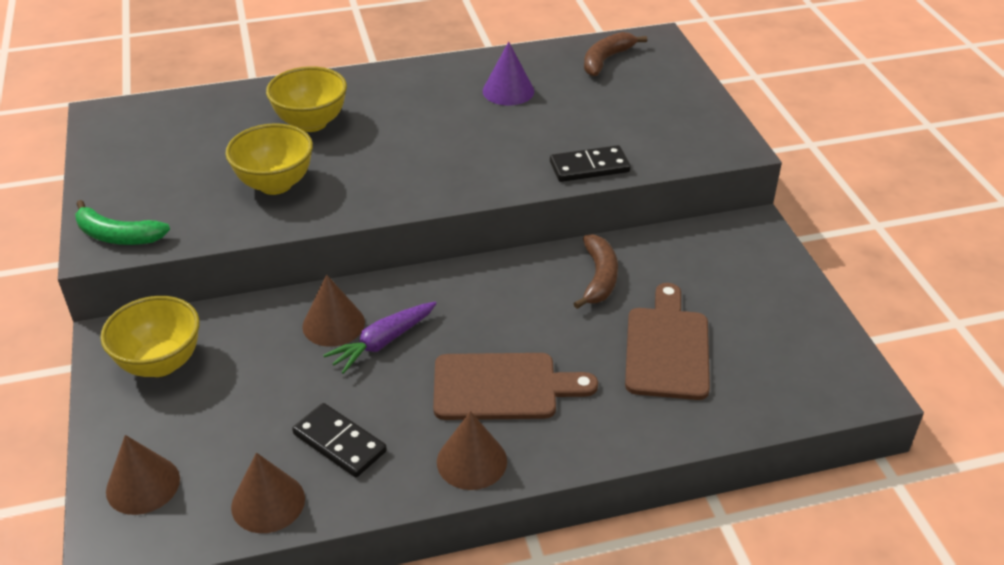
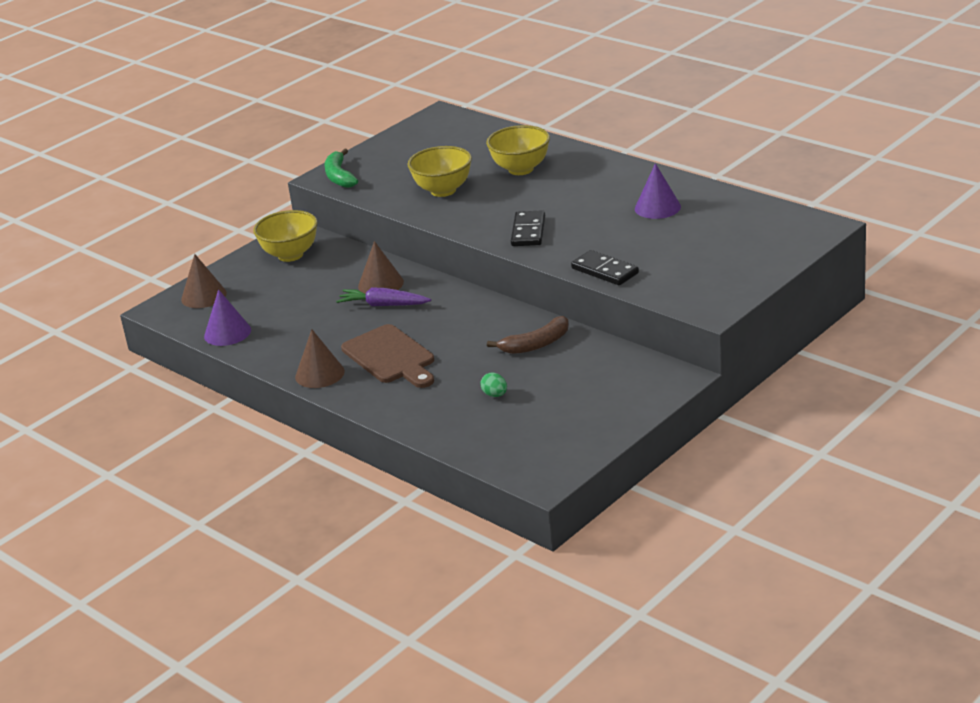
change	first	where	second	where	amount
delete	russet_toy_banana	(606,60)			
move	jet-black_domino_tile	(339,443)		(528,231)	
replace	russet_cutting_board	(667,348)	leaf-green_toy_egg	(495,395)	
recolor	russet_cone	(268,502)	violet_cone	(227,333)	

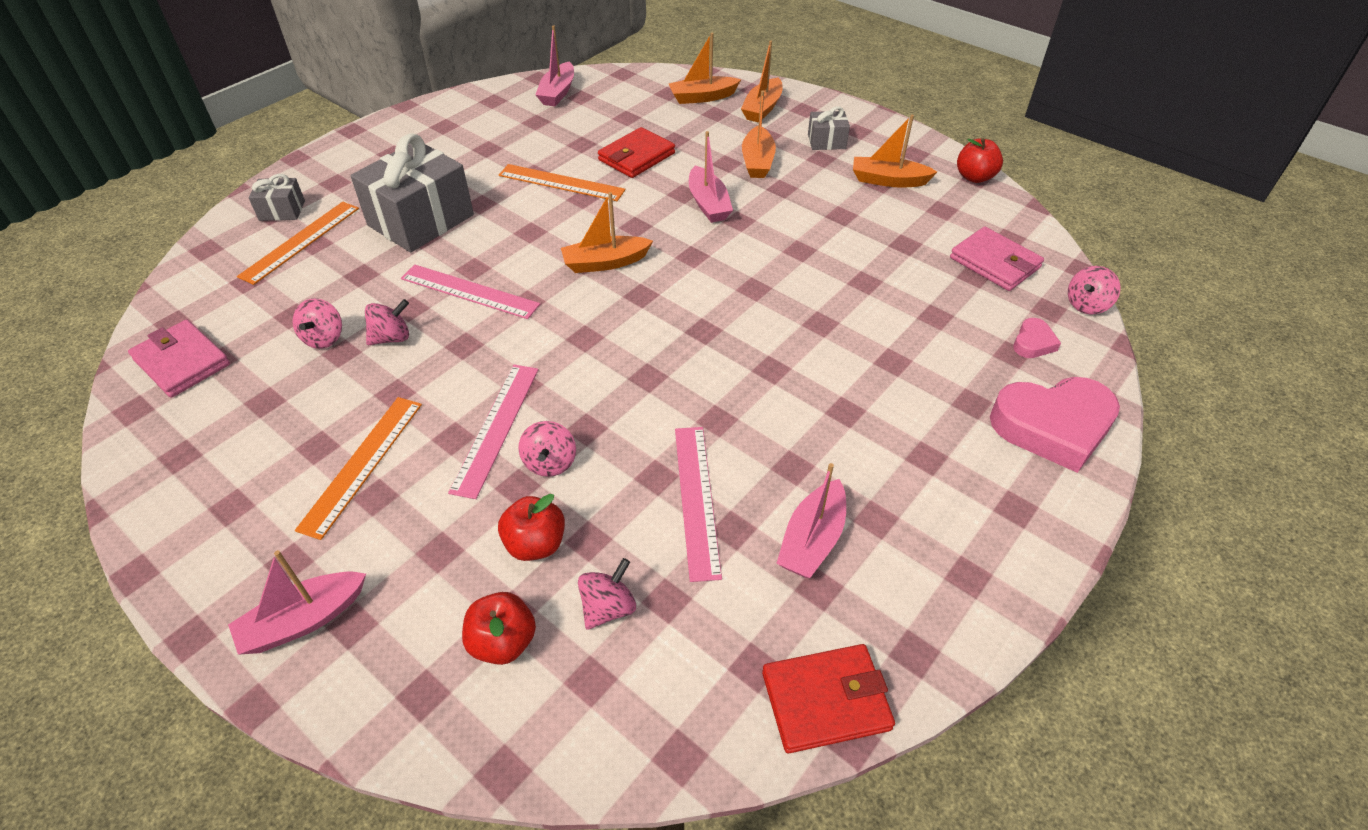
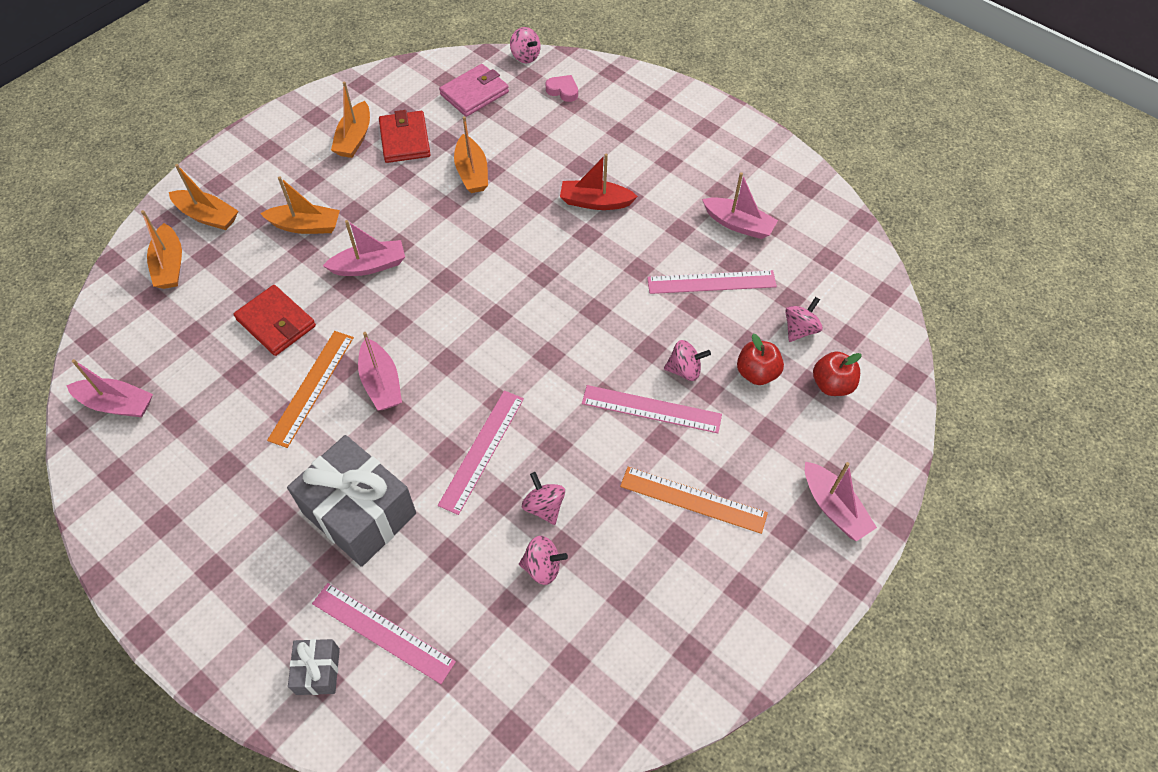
change	first	where	second	where	amount
delete	rose-pink_wallet	(182,362)			
delete	grey_gift	(826,141)			
delete	red_apple	(974,177)			
delete	rose-pink_heart_shape	(1053,427)			
insert			rose-pink_sailboat	(381,383)	
insert			red_sailboat	(595,202)	
move	bright_orange_sailboat	(605,262)		(472,172)	
move	red_wallet	(825,700)		(405,140)	
recolor	bright_orange_straightedge	(300,241)	rose-pink_straightedge	(382,632)	
rotate	rose-pink_whirligig	(608,607)		(800,329)	90 degrees clockwise

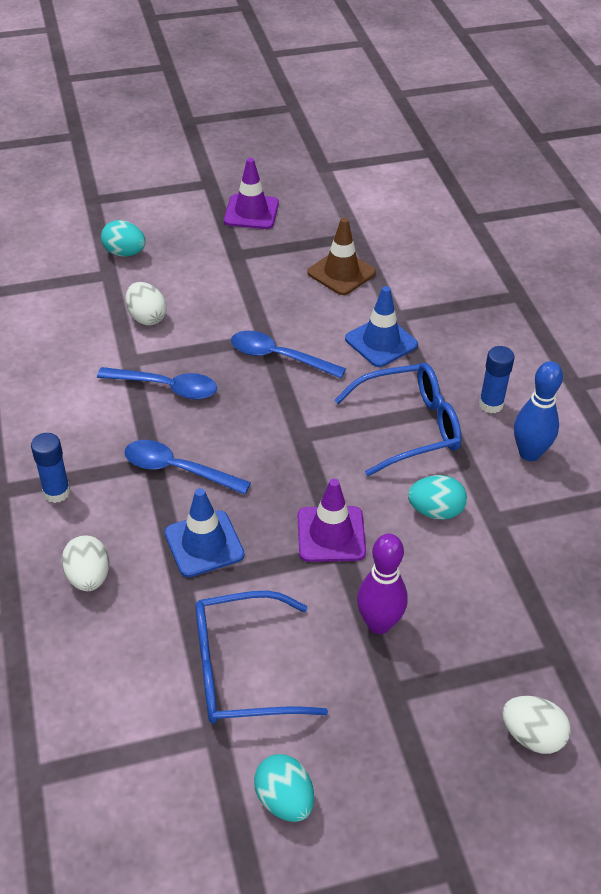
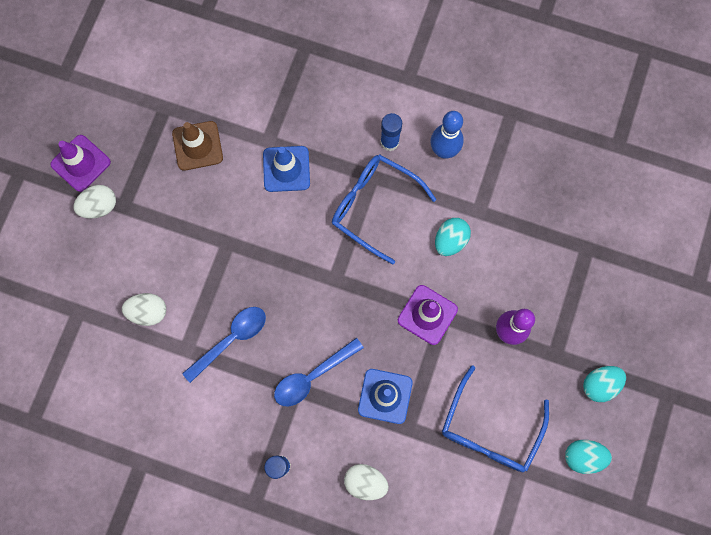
change	first	where	second	where	amount
delete	blue_tablespoon	(279,357)			
move	teal_toy_egg	(125,253)		(599,384)	
move	snow-white_toy_egg	(532,736)		(99,206)	
rotate	blue_spectacles	(409,427)		(374,206)	75 degrees counterclockwise

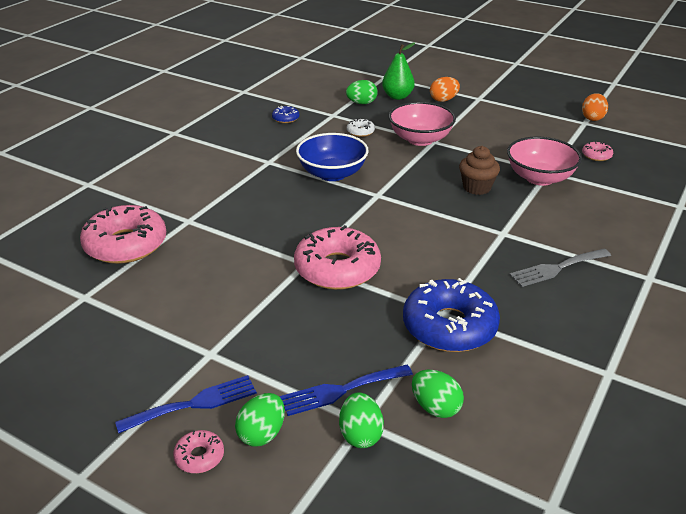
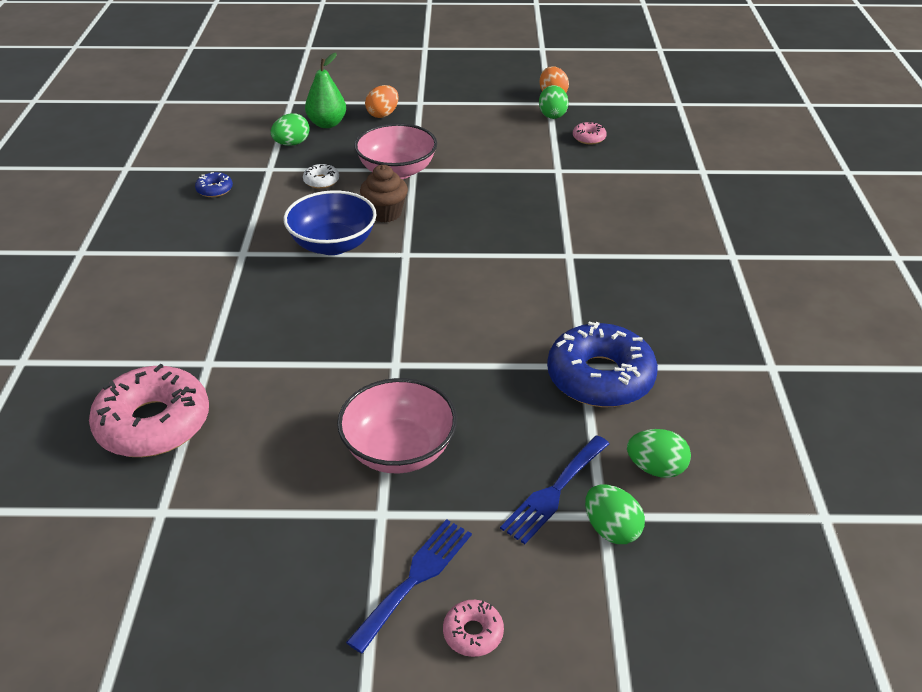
change	first	where	second	where	amount
delete	rose-pink_donut	(337,269)			
delete	grey_fork	(557,268)			
move	leaf-green_toy_egg	(262,434)		(552,115)	
move	russet_muffin	(477,187)		(385,213)	
move	rose-pink_bowl	(539,178)		(399,450)	

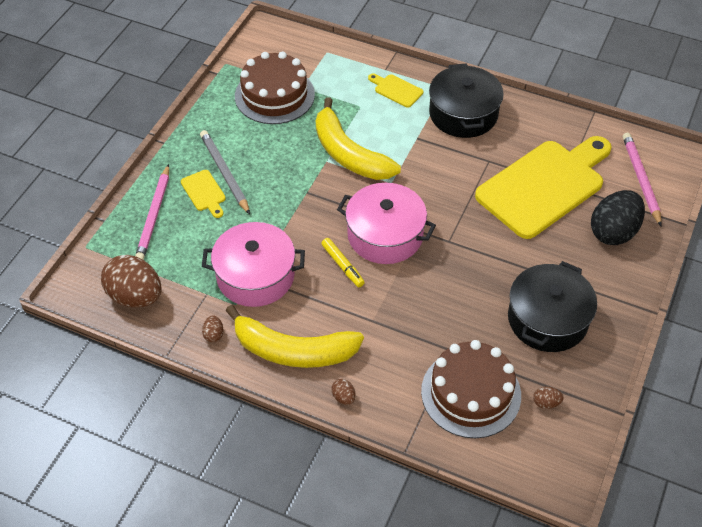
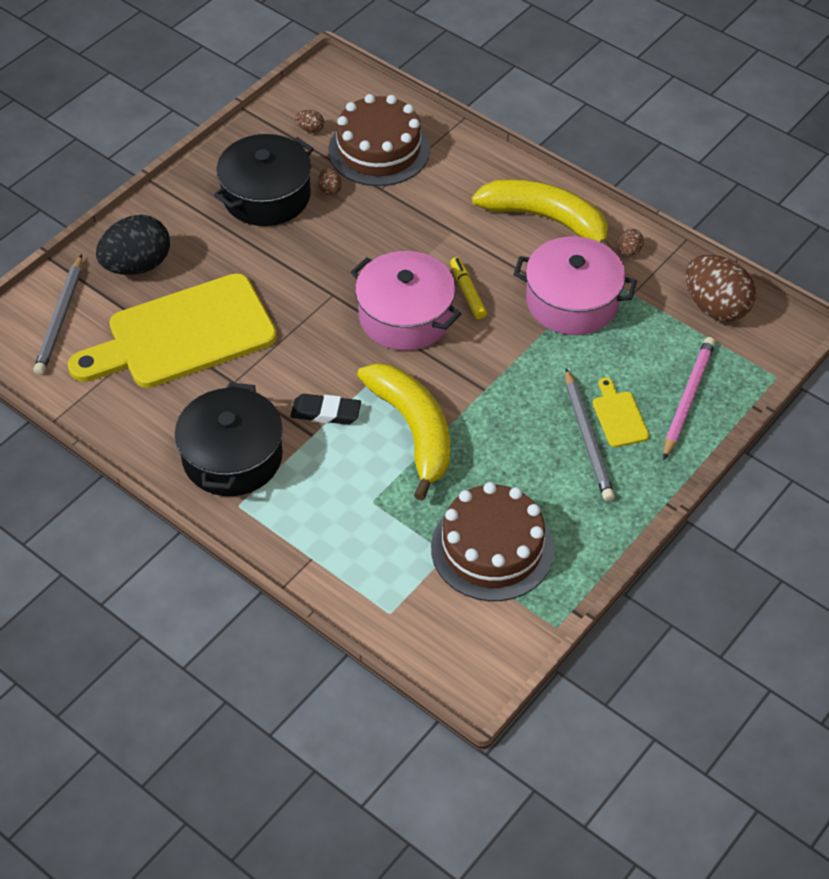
change	first	where	second	where	amount
delete	golden_cutting_board	(396,90)			
insert			jet-black_eraser	(326,413)	
move	russet_toy_egg	(343,397)		(330,190)	
recolor	rose-pink_lead_pencil	(641,179)	grey_lead_pencil	(60,318)	

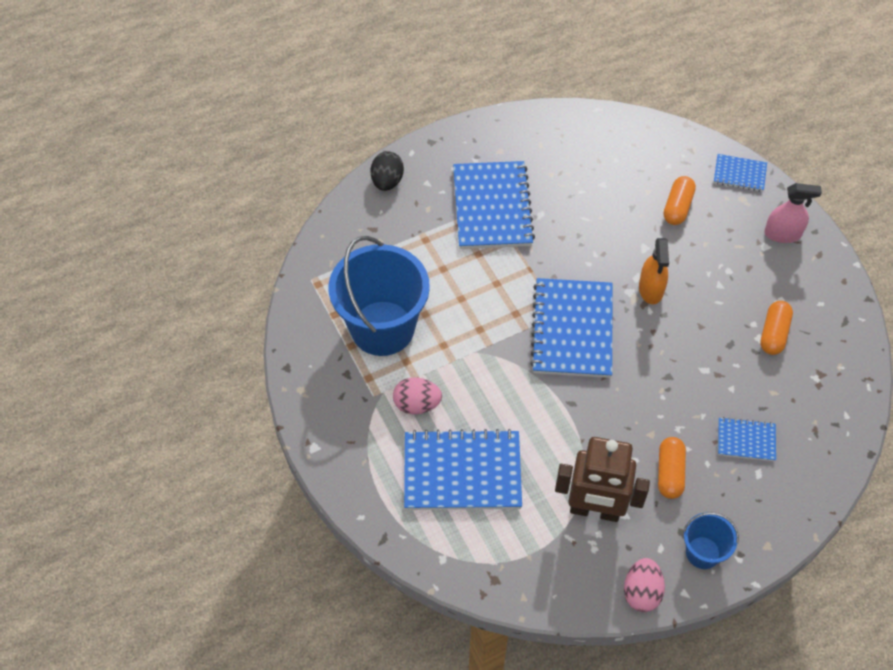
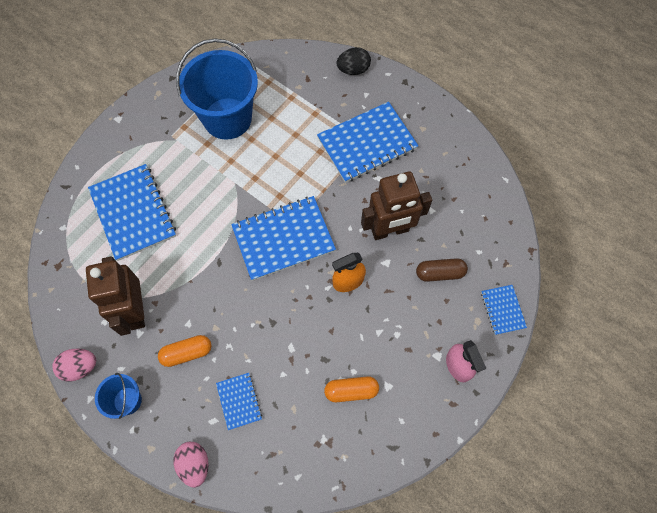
change	first	where	second	where	amount
insert			russet_toy_robot	(390,230)	
move	rose-pink_toy_egg	(417,404)		(194,464)	
recolor	bright_orange_pill_shape	(677,207)	russet_pill_shape	(440,273)	

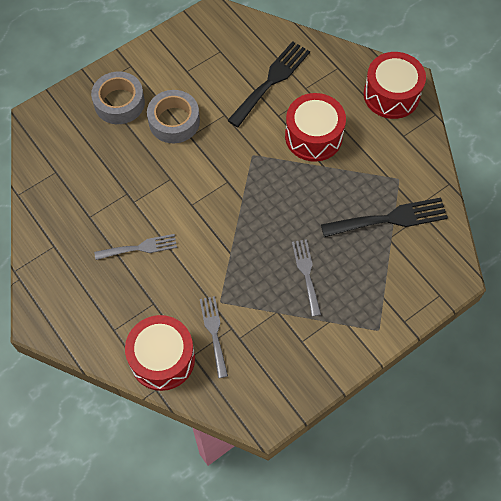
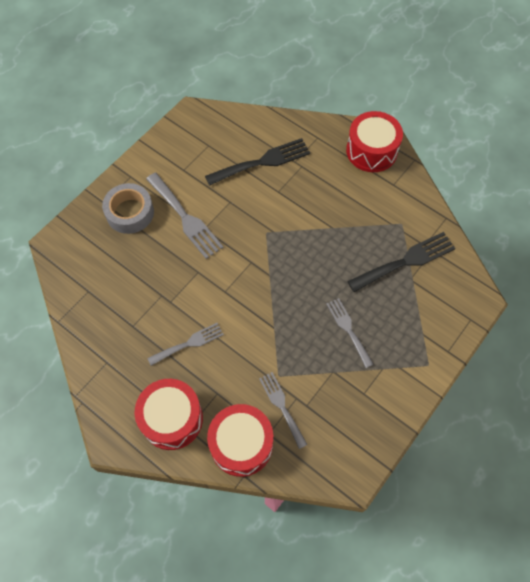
change	first	where	second	where	amount
move	red_drum	(313,136)		(172,418)	
replace	grey_tape	(174,121)	grey_fork	(185,218)	
rotate	jet-black_fork	(271,81)		(262,162)	45 degrees clockwise

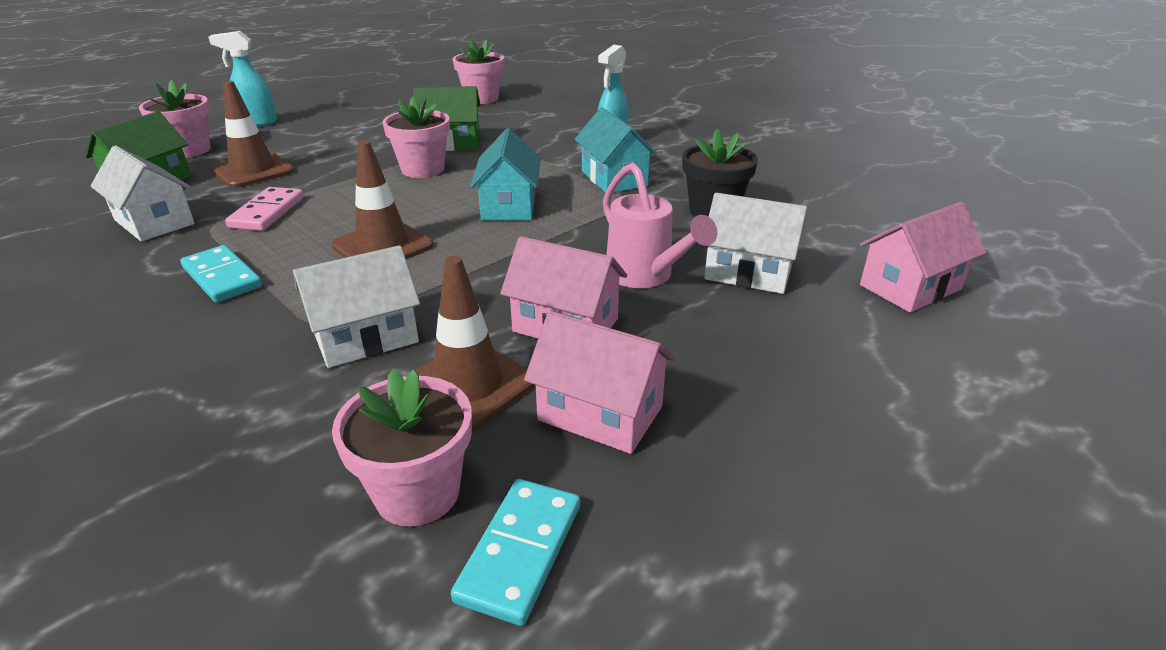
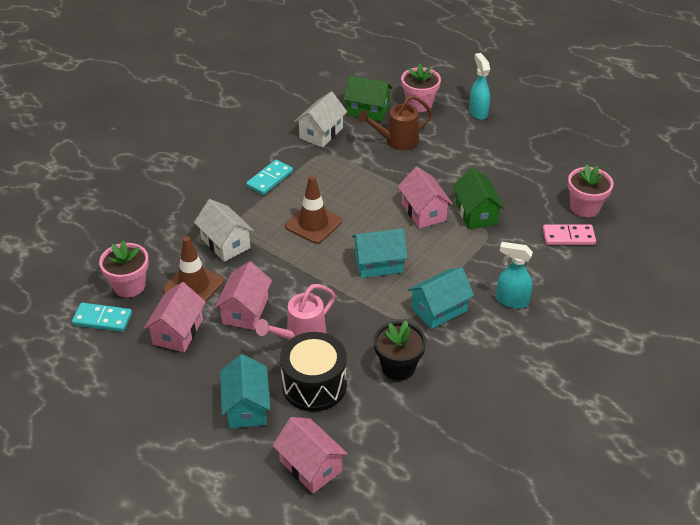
change	first	where	second	where	amount
insert			teal_house	(246,407)	
move	rose-pink_domino_tile	(267,212)		(568,237)	
replace	russet_safety_cone	(253,171)	russet_sprinkling_can	(397,141)	
replace	rose-pink_flower_pot	(423,169)	rose-pink_house	(423,212)	
replace	snow-white_house	(748,272)	jet-black_drum	(314,385)	

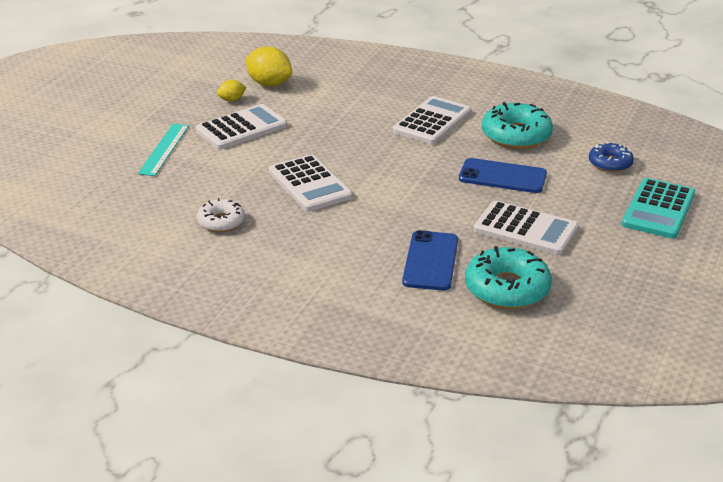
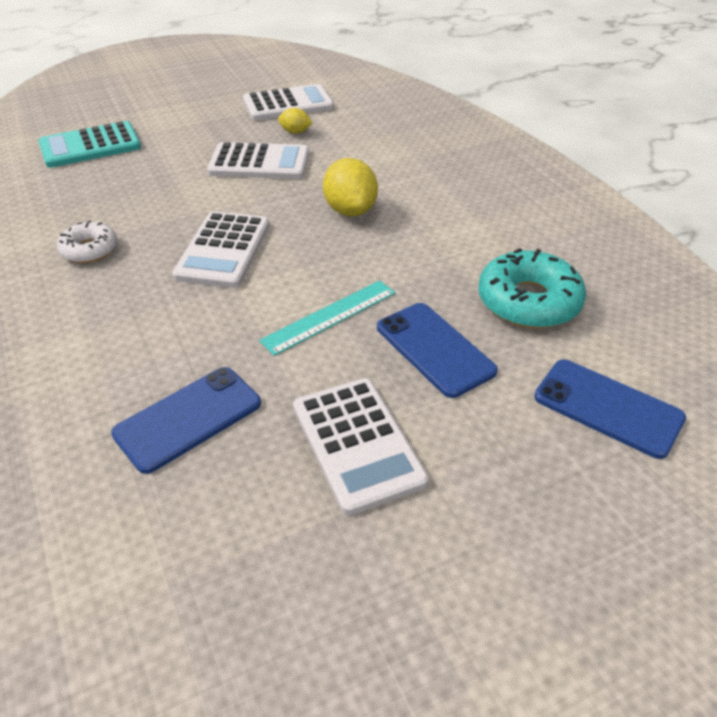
change	first	where	second	where	amount
delete	teal_donut	(507,289)			
move	teal_straightedge	(164,149)		(329,316)	
move	golden_citrus_fruit	(269,84)		(350,210)	
move	snow-white_pocket_calculator	(432,122)		(288,104)	
move	teal_pocket_calculator	(658,209)		(90,146)	
replace	blue_donut	(610,163)	blue_smartphone	(607,408)	

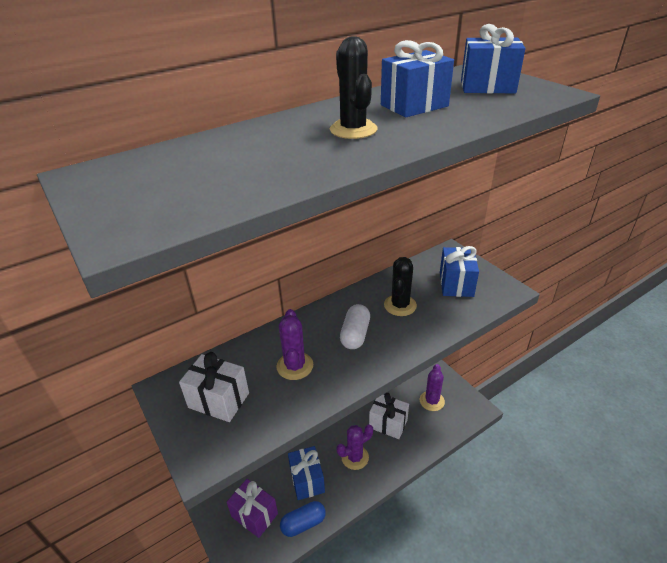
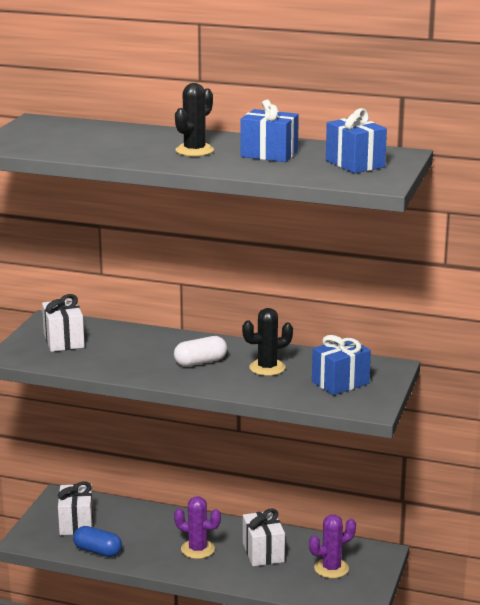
change	first	where	second	where	amount
delete	violet_prickly_plant	(295,366)			
delete	blue_gift	(307,480)			
recolor	violet_gift	(254,515)	snow-white_gift	(76,523)	

